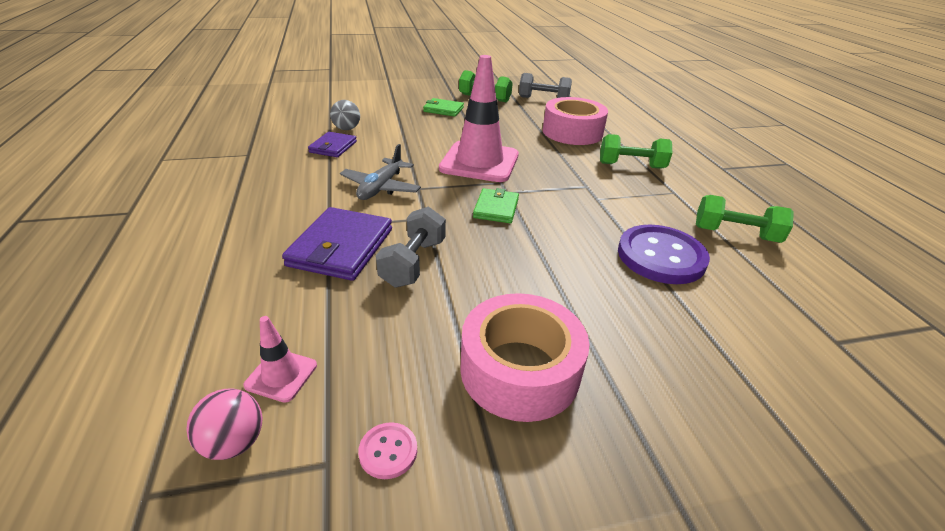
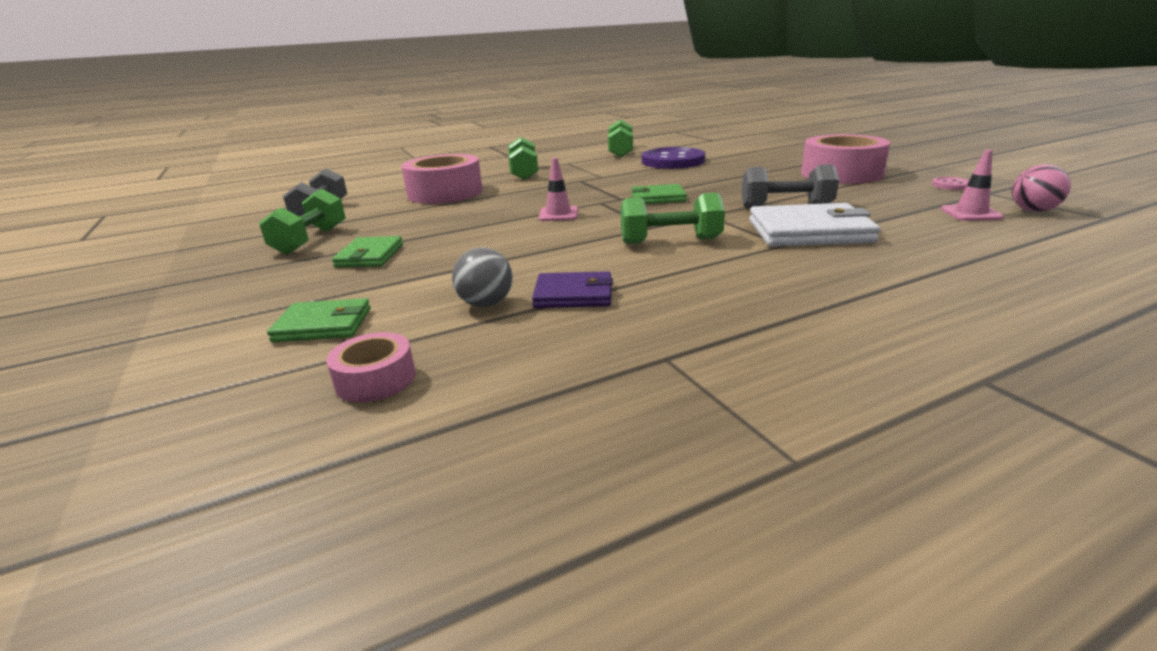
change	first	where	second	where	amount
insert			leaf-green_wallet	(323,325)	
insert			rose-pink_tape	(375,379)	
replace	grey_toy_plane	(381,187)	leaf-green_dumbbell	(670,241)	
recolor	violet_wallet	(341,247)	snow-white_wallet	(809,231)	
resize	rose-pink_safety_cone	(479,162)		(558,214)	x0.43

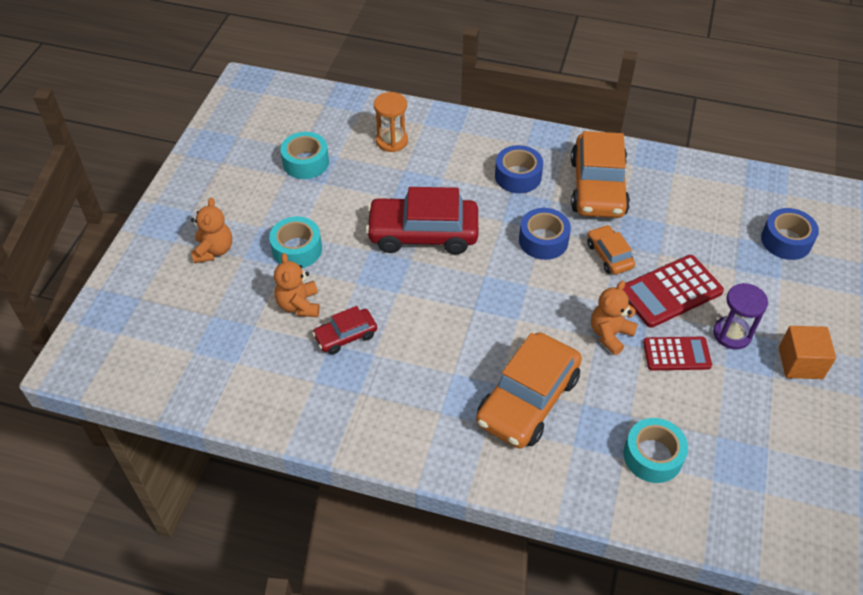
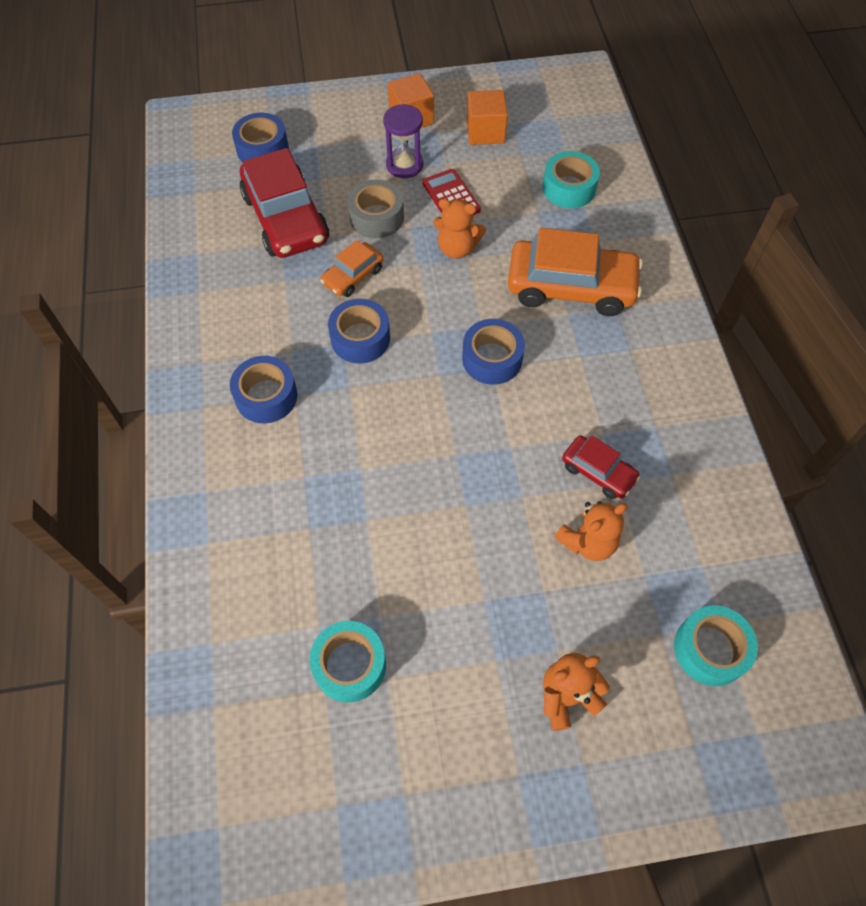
change	first	where	second	where	amount
delete	bright_orange_sandglass	(392,141)			
delete	bright_orange_car	(598,187)			
insert			blue_tape	(492,359)	
insert			bright_orange_solid_cube	(485,132)	
move	teal_tape	(297,249)		(710,649)	
move	red_car	(423,234)		(286,219)	
replace	red_pocket_calculator	(670,292)	grey_tape	(376,217)	

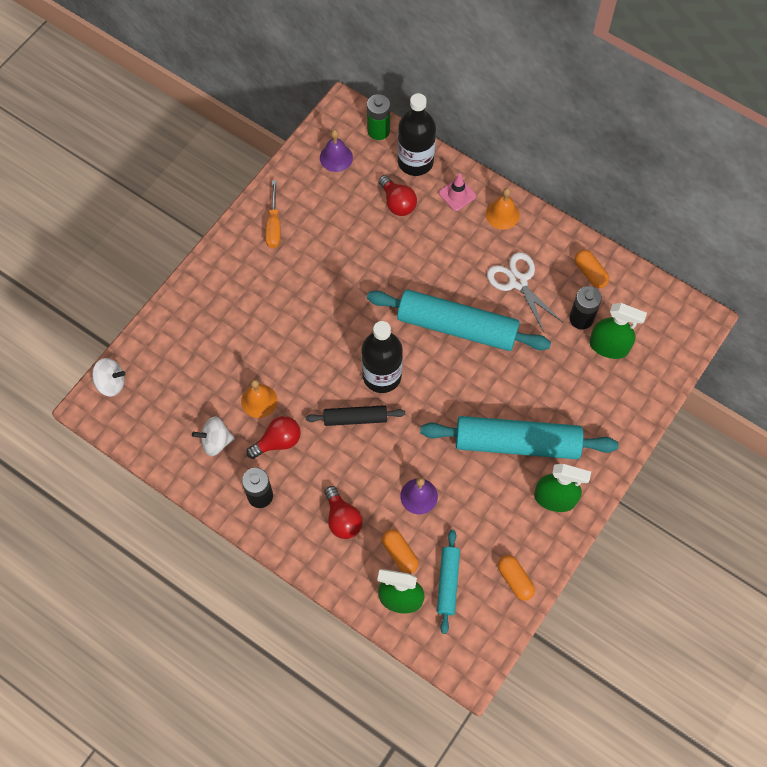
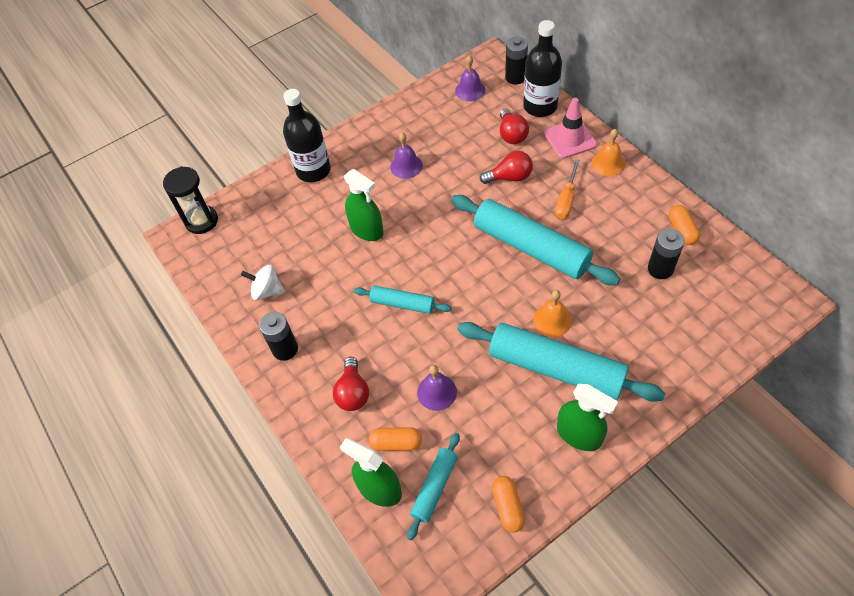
change	first	where	second	where	amount
delete	snow-white_pair_of_scissors	(518,282)			
insert			violet_hand_bell	(406,166)	
move	bright_orange_hand_bell	(259,401)		(552,320)	
move	red_lightbulb	(278,442)		(510,177)	
move	bright_orange_flat_screwdriver	(274,225)		(566,200)	
move	jet-black_bottle	(382,376)		(313,170)	
move	leaf-green_sprayer	(609,346)		(366,230)	
replace	snow-white_whirligig	(111,383)	jet-black_sandglass	(201,221)	
recolor	jet-black_pastry_roller	(355,418)	teal_pastry_roller	(402,304)	
recolor	leaf-green_power_cell	(378,130)	jet-black_power_cell	(515,77)	
rotate	bright_orange_pill_shape	(400,554)		(396,443)	75 degrees counterclockwise
resize	rose-pink_safety_cone	(457,194)		(570,139)	x1.50

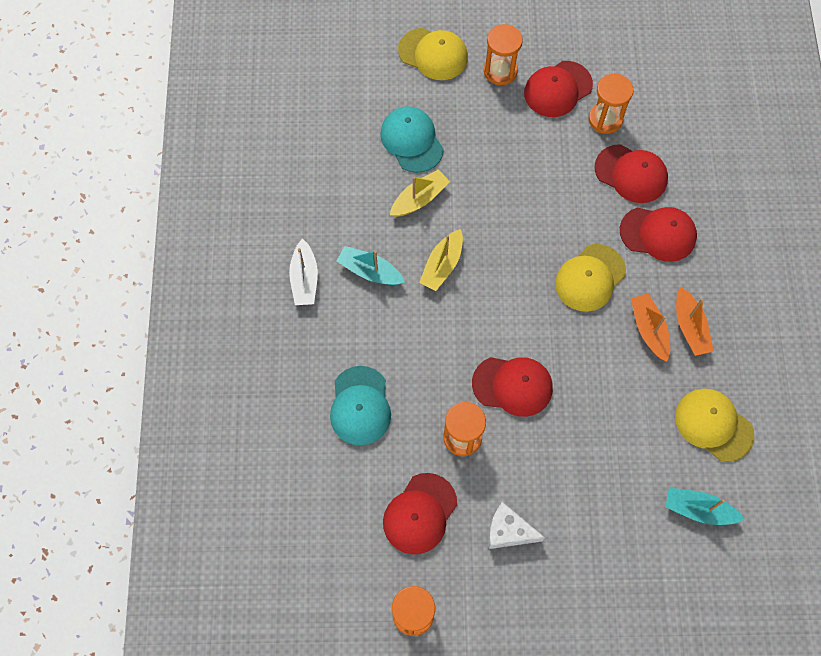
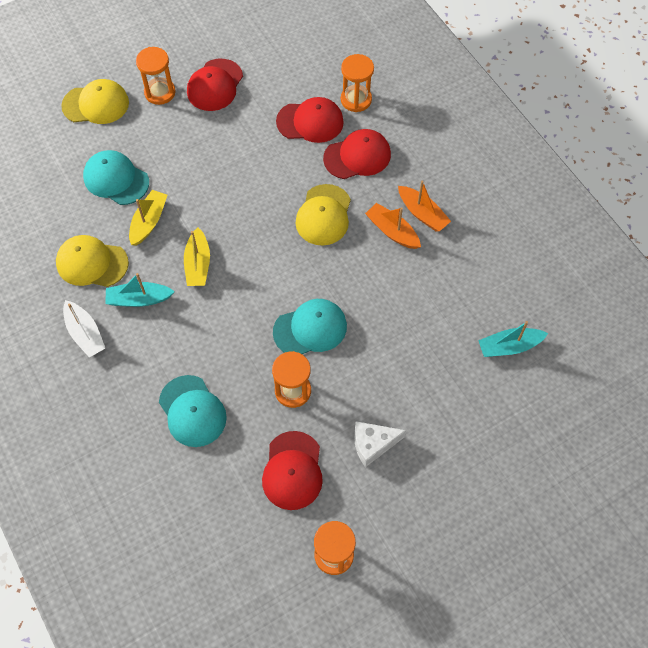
change	first	where	second	where	amount
move	bright_orange_sandglass	(605,119)		(356,100)	
move	golden_cap	(713,425)		(92,263)	
recolor	red_cap	(513,386)	teal_cap	(310,329)	

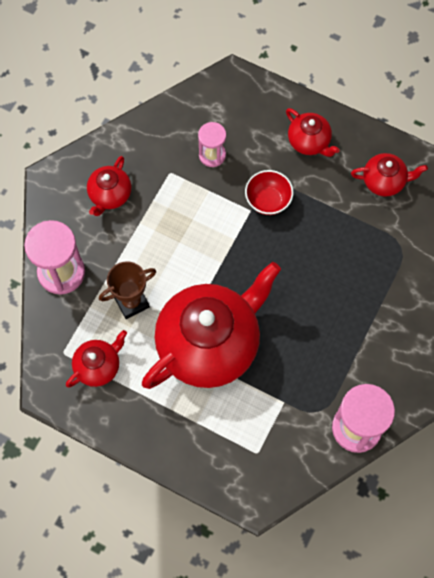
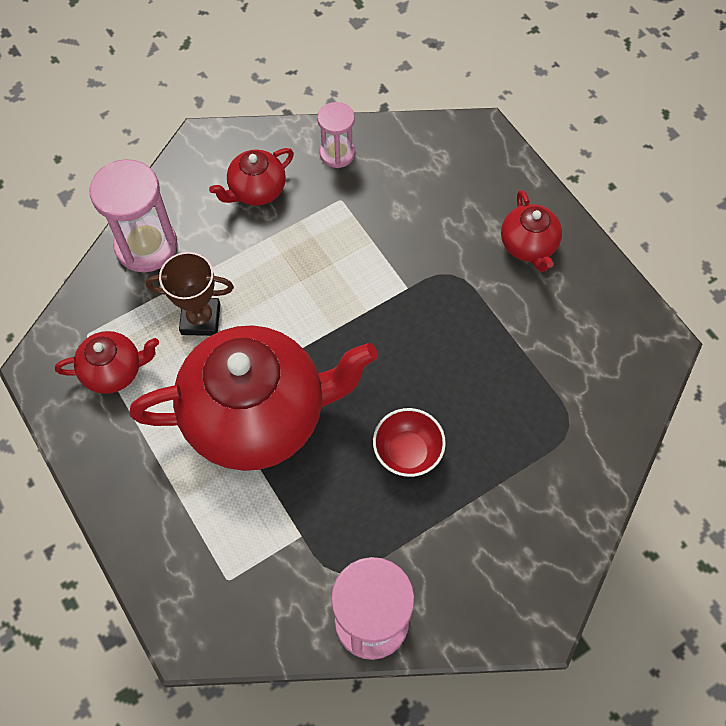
change	first	where	second	where	amount
delete	red_tea_pot	(384,181)			
move	rose-pink_sandglass	(212,155)		(337,153)	
move	red_bowl	(268,200)		(407,452)	

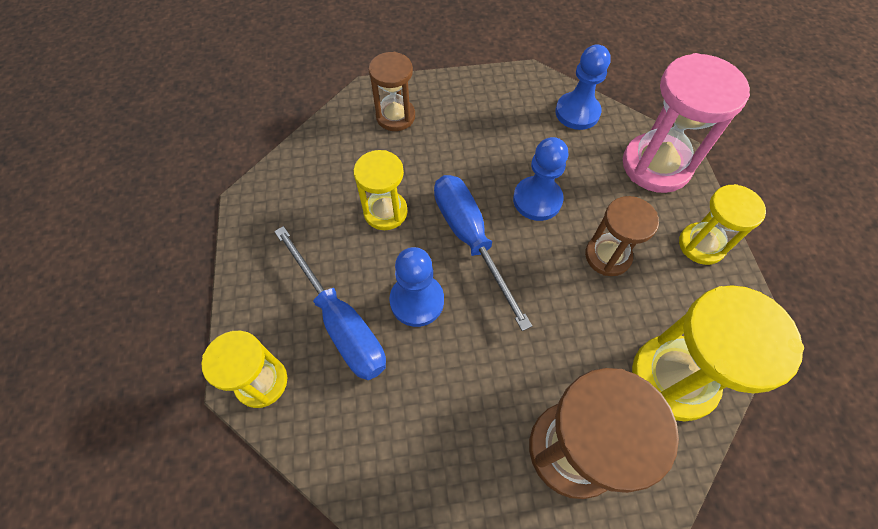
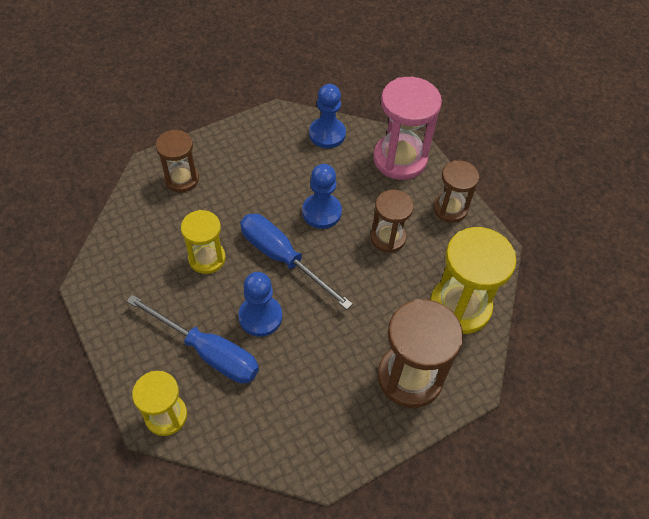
change	first	where	second	where	amount
recolor	golden_sandglass	(701,245)	russet_sandglass	(450,208)	

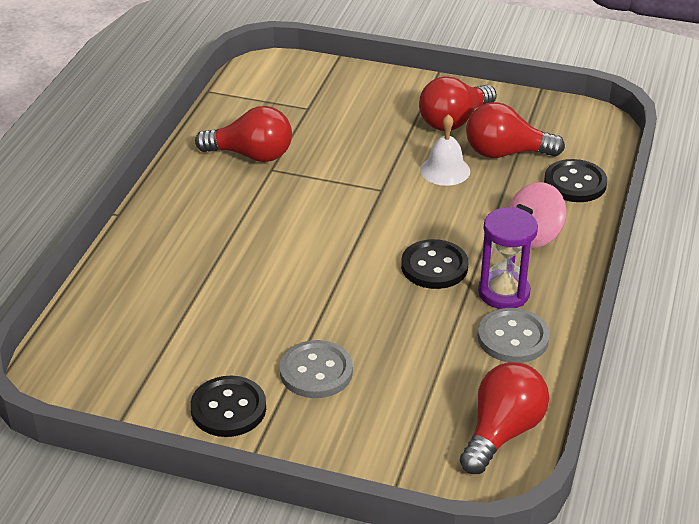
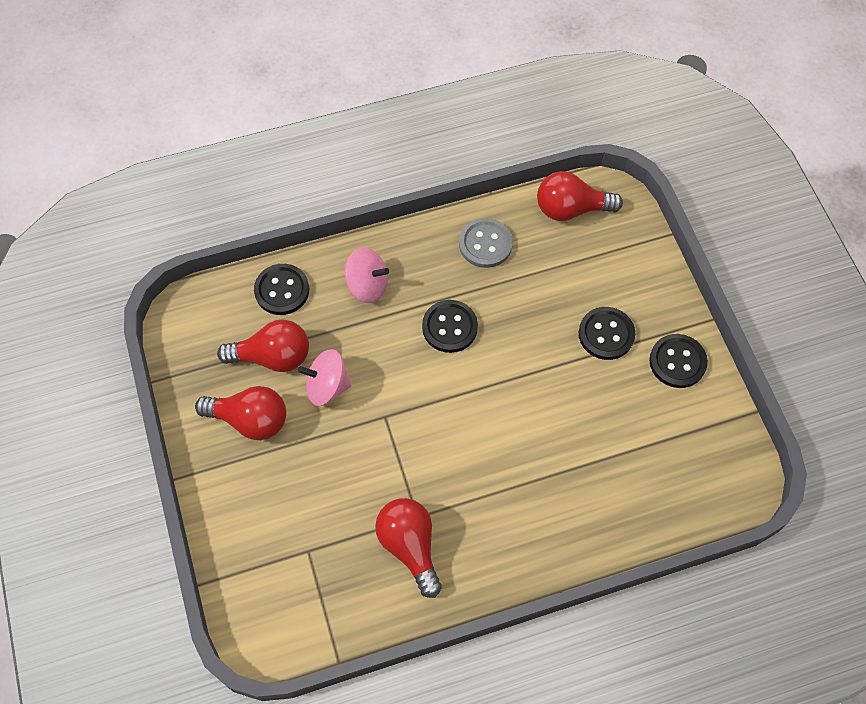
change	first	where	second	where	amount
delete	violet_sandglass	(504,293)			
replace	snow-white_hand_bell	(445,170)	rose-pink_whirligig	(327,386)	
recolor	grey_shirt_button	(316,371)	jet-black_shirt_button	(606,334)	
rotate	red_lightbulb	(505,153)		(273,357)	60 degrees counterclockwise

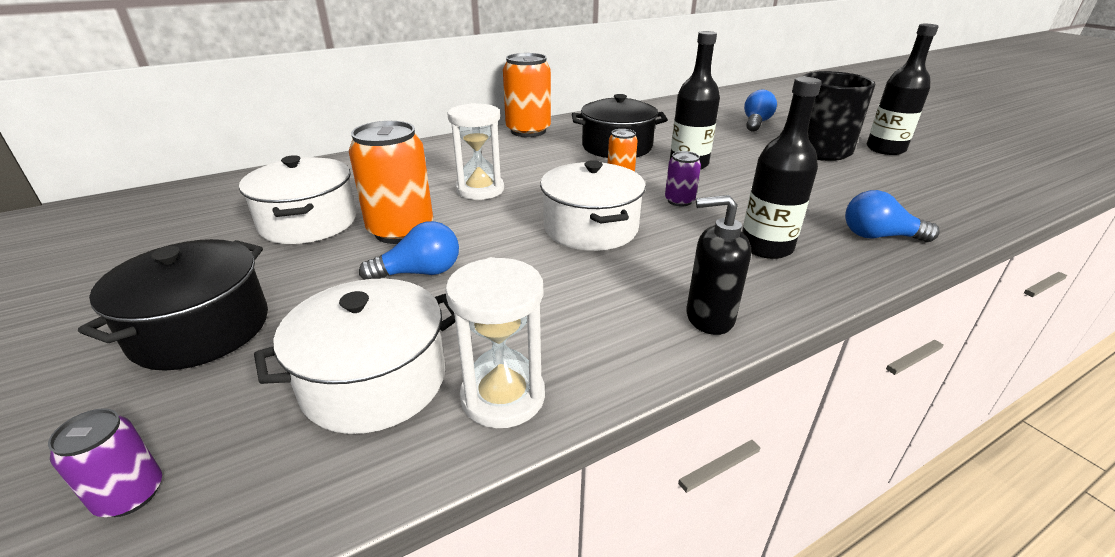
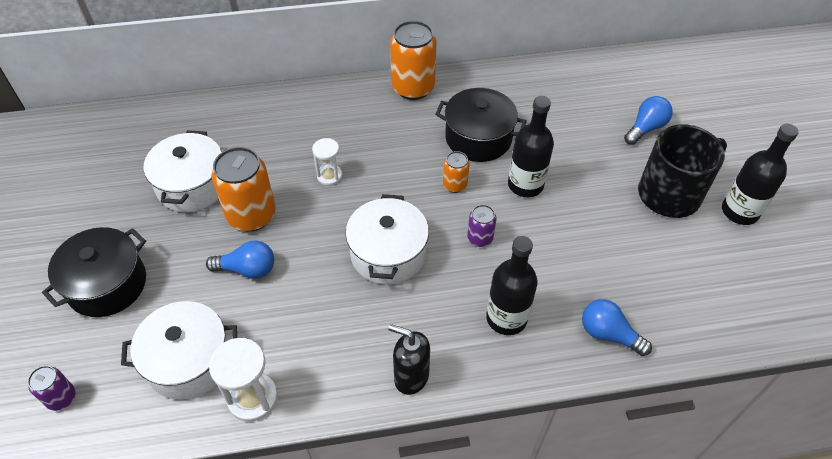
change	first	where	second	where	amount
resize	snow-white_sandglass	(480,190)		(329,176)	x0.63

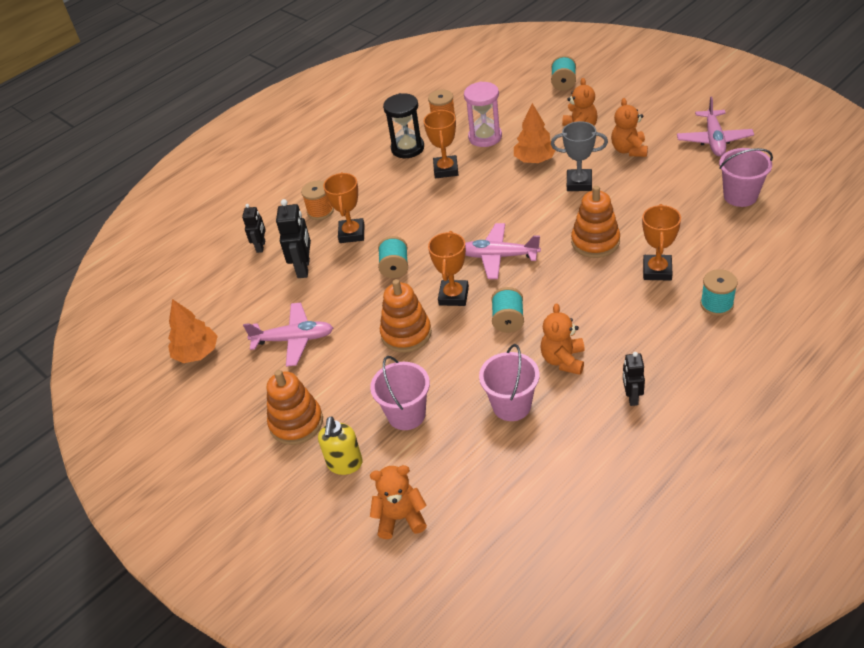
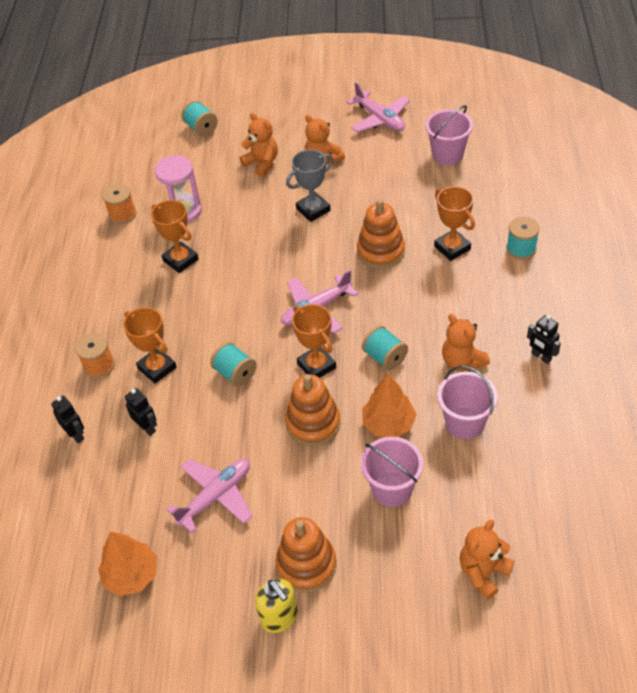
change	first	where	second	where	amount
delete	jet-black_sandglass	(407,148)			
move	golden_soap_pump	(345,464)		(279,618)	
move	bright_orange_tree	(534,160)		(388,424)	
resize	jet-black_toy_robot	(304,268)		(147,427)	x0.64

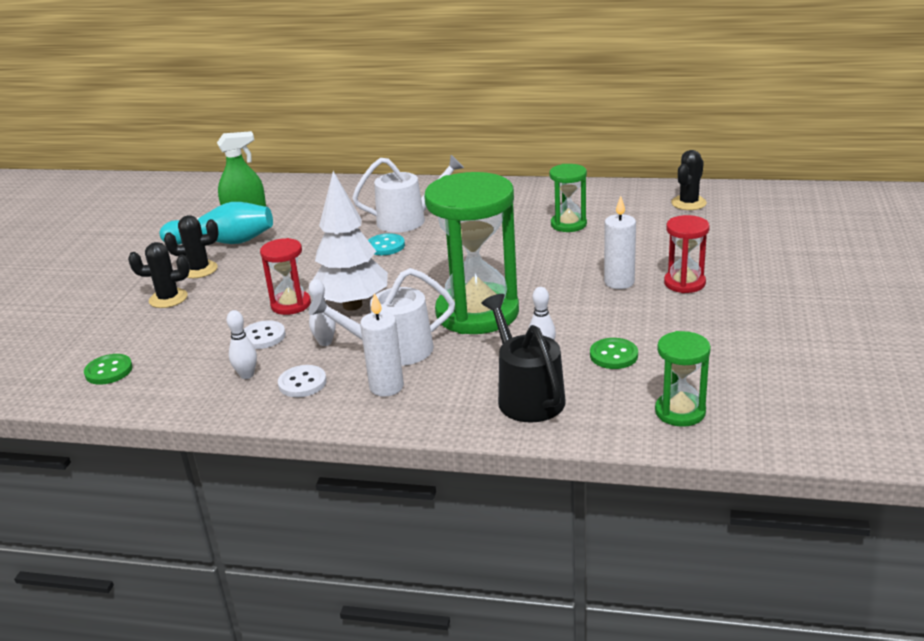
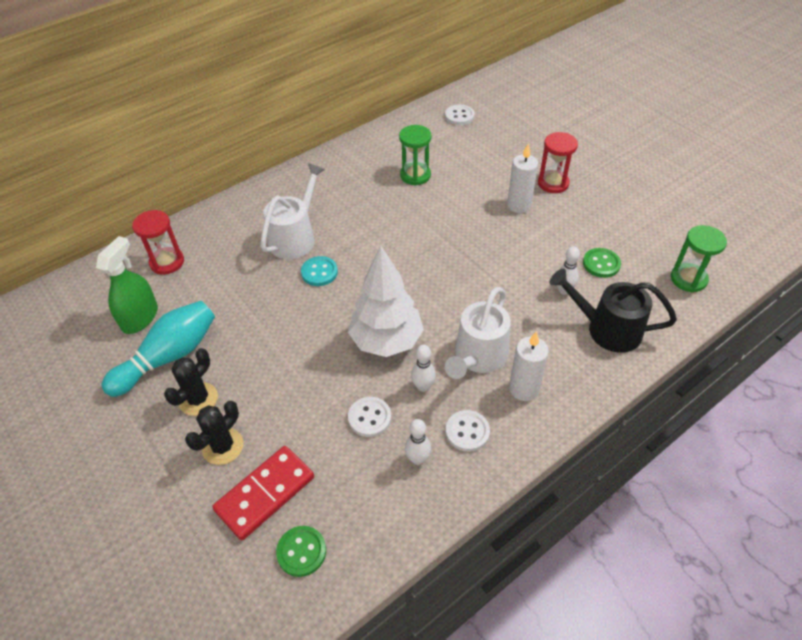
change	first	where	second	where	amount
delete	leaf-green_sandglass	(477,313)			
insert			red_domino_tile	(265,493)	
move	red_sandglass	(291,305)		(167,262)	
replace	jet-black_prickly_plant	(688,203)	snow-white_shirt_button	(459,116)	

